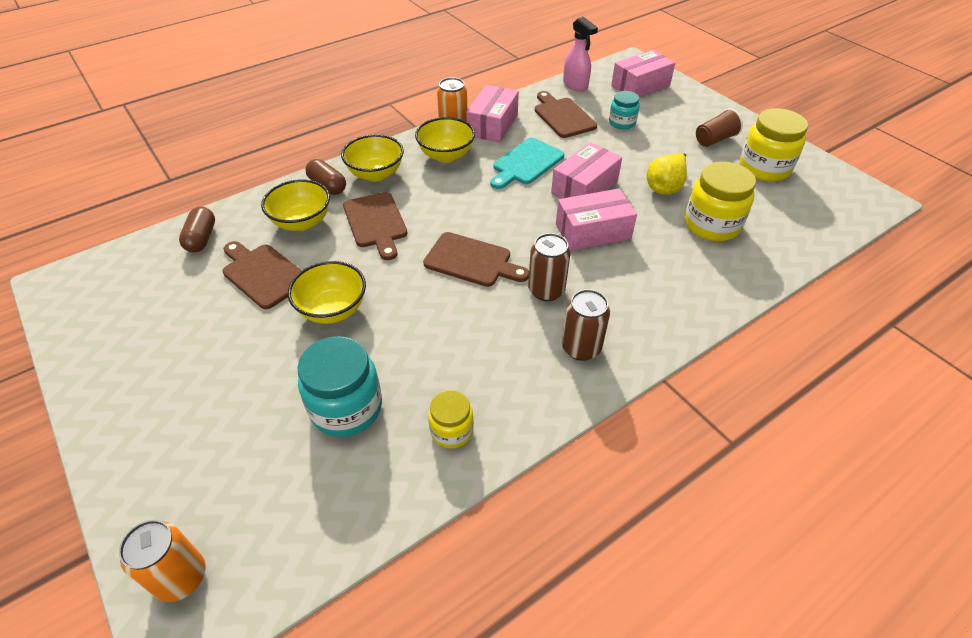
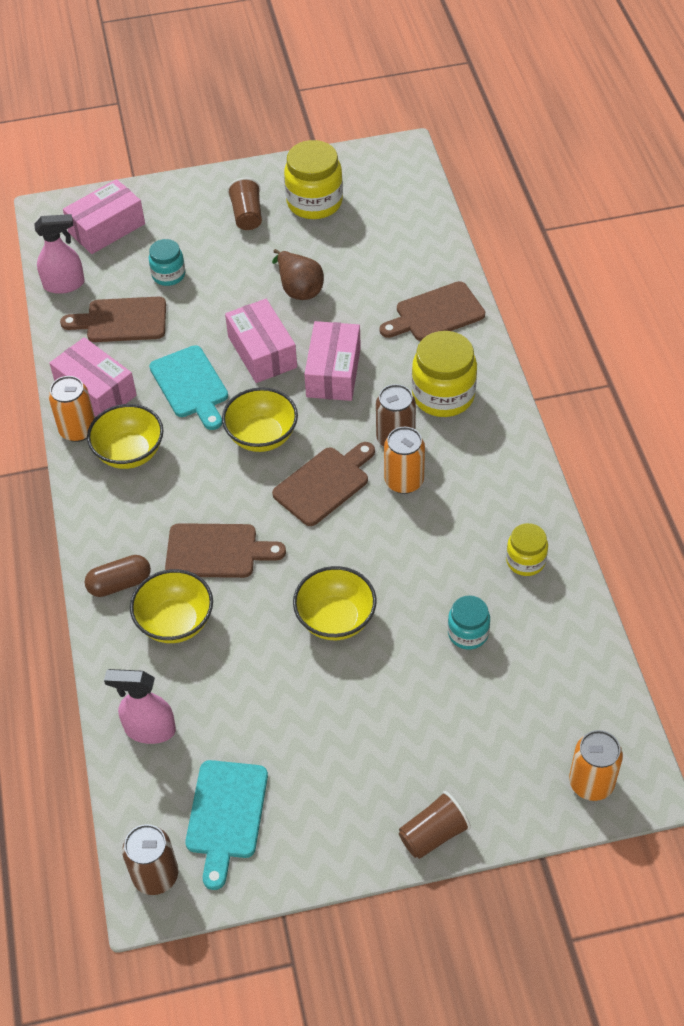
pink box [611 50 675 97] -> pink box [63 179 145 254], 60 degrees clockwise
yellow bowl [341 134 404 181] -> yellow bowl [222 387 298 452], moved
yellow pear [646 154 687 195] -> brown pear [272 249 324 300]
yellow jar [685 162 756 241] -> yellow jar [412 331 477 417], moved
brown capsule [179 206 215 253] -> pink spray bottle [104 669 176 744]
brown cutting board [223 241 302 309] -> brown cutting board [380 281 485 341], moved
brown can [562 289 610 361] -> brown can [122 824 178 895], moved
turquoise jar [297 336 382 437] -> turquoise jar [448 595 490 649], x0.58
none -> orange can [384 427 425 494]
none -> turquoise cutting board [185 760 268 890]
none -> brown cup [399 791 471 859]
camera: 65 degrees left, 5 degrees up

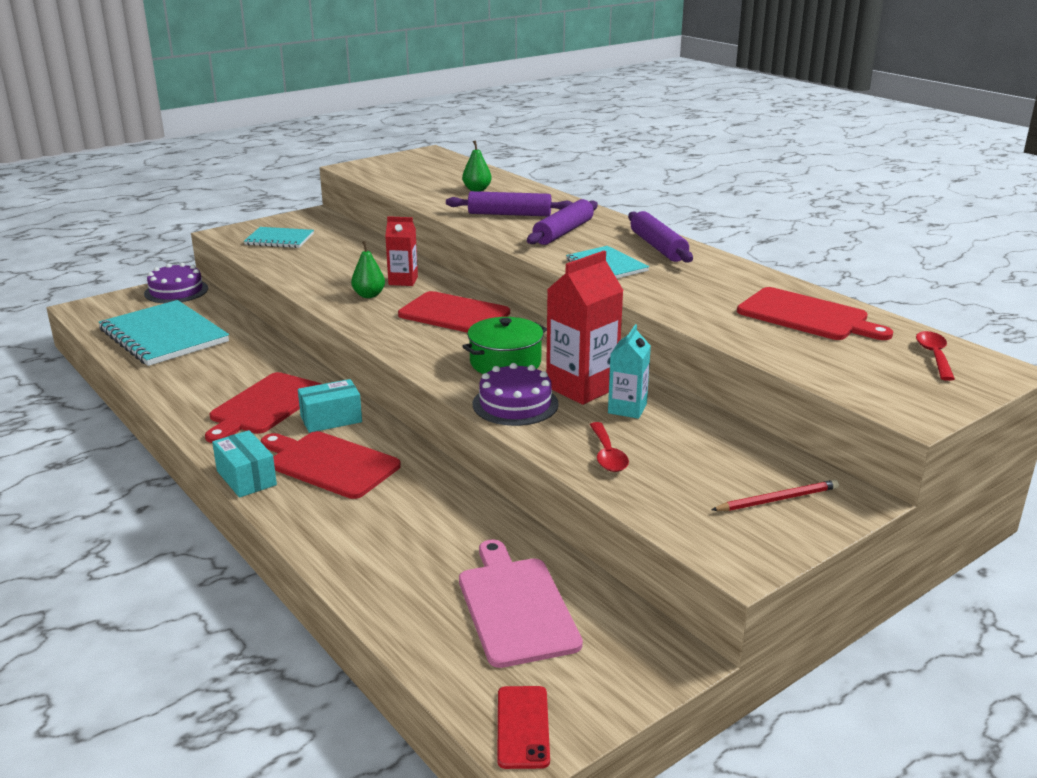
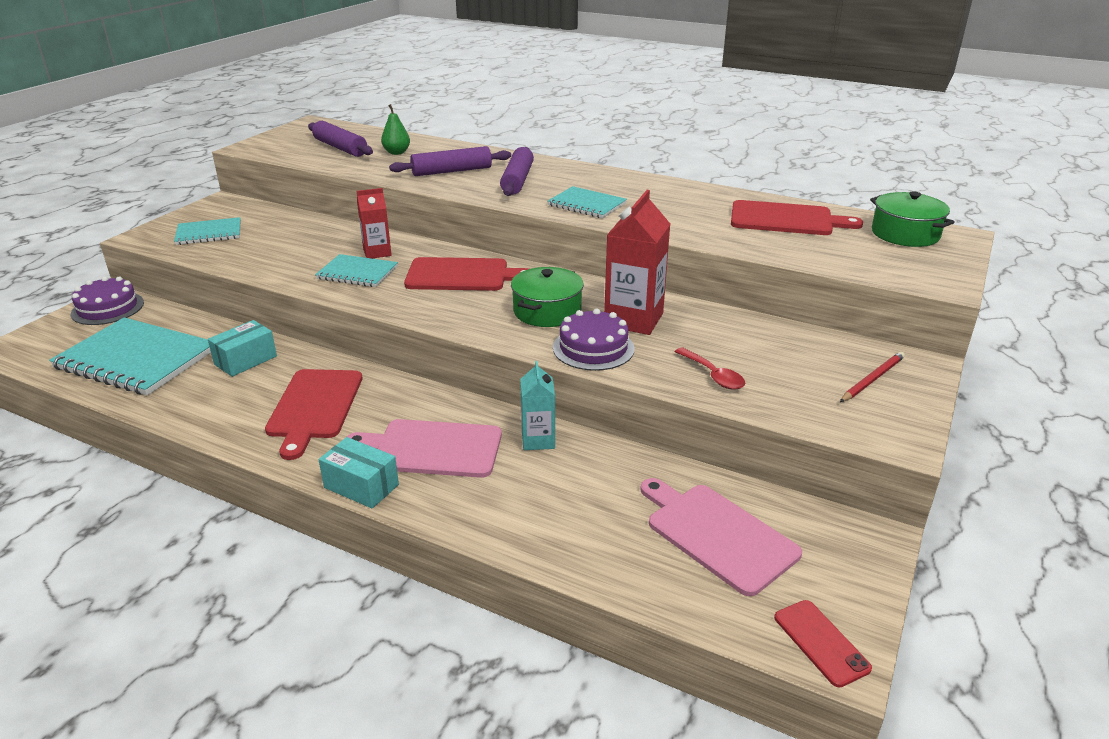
purple rolling pin [628 211 693 263] -> purple rolling pin [308 121 373 157], moved
green pear [351 241 385 298] -> turquoise notebook [315 254 398 287]
turquoise carton [608 324 651 419] -> turquoise carton [520 361 555 450], moved
red spoon [916 331 955 381] -> green pot [870 191 955 247]
turquoise box [298 379 362 433] -> turquoise box [208 320 277 377], moved
red cutting board [261 431 401 499] -> pink cutting board [347 419 502 478]
camera: 25 degrees left, 5 degrees up

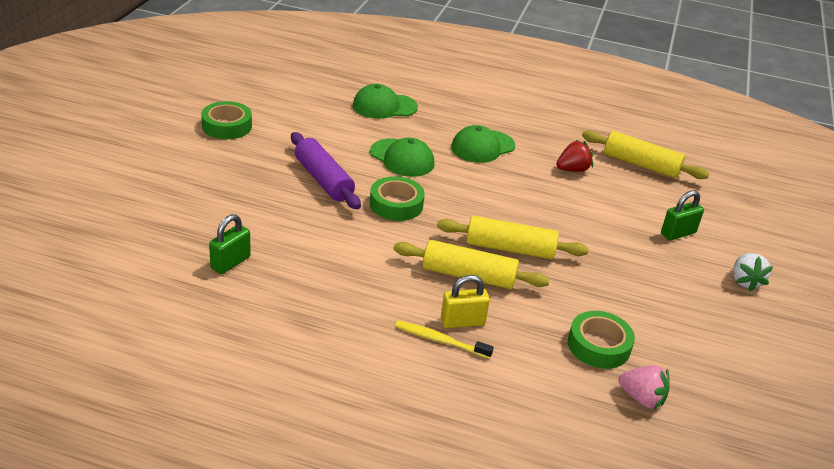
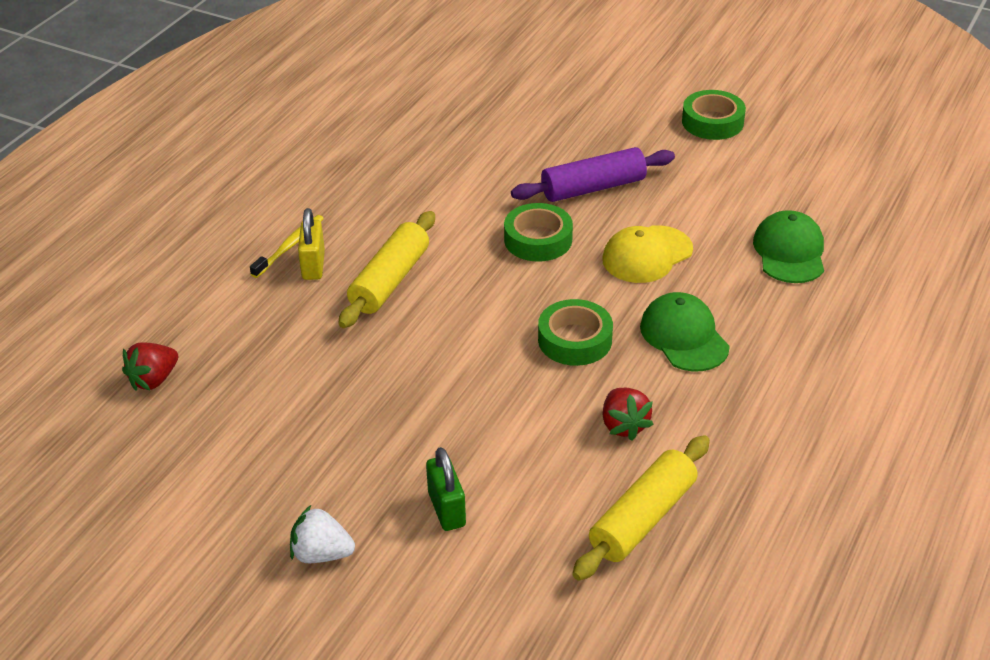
green cap [370 138 435 177] -> yellow cap [602 225 693 283]
green padlock [209 214 251 274] -> none
yellow rolling pin [437 216 589 259] -> none
green tape [568 311 635 369] -> green tape [538 299 613 366], moved
pink strawberry [619 365 670 410] -> red strawberry [122 342 178 391]
camera: 105 degrees right, 5 degrees up

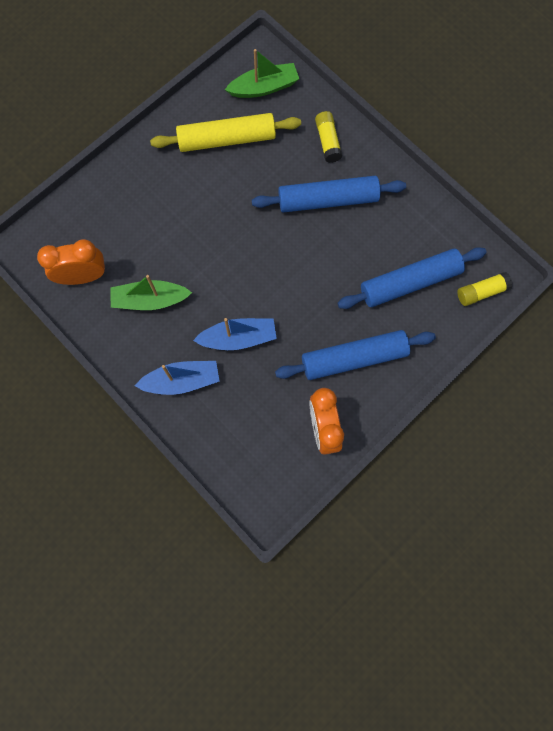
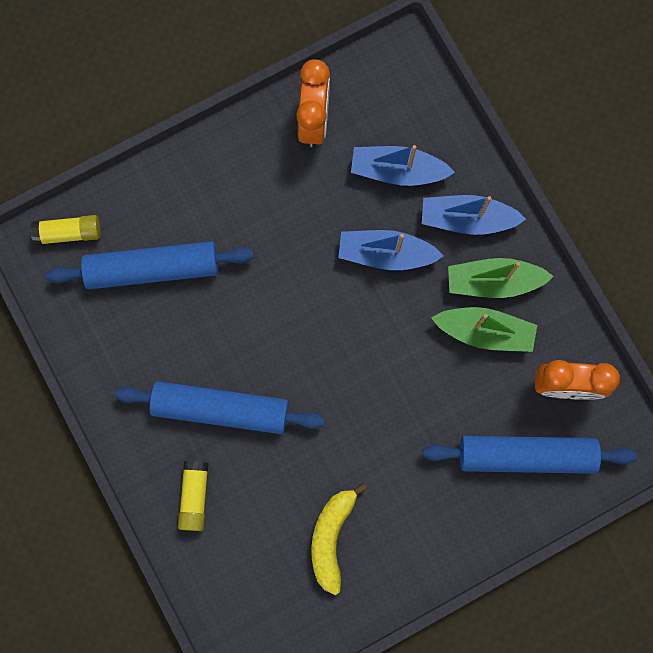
green boat [225 49 299 98] -> green boat [448 258 554 298], moved
yellow rolling pin [150 113 301 152] -> yellow banana [311 483 368 595]
blue rolling pin [275 330 436 380] -> blue rolling pin [423 436 637 474], moved
none -> blue boat [351 145 455 186]
camera: 165 degrees left, 5 degrees up

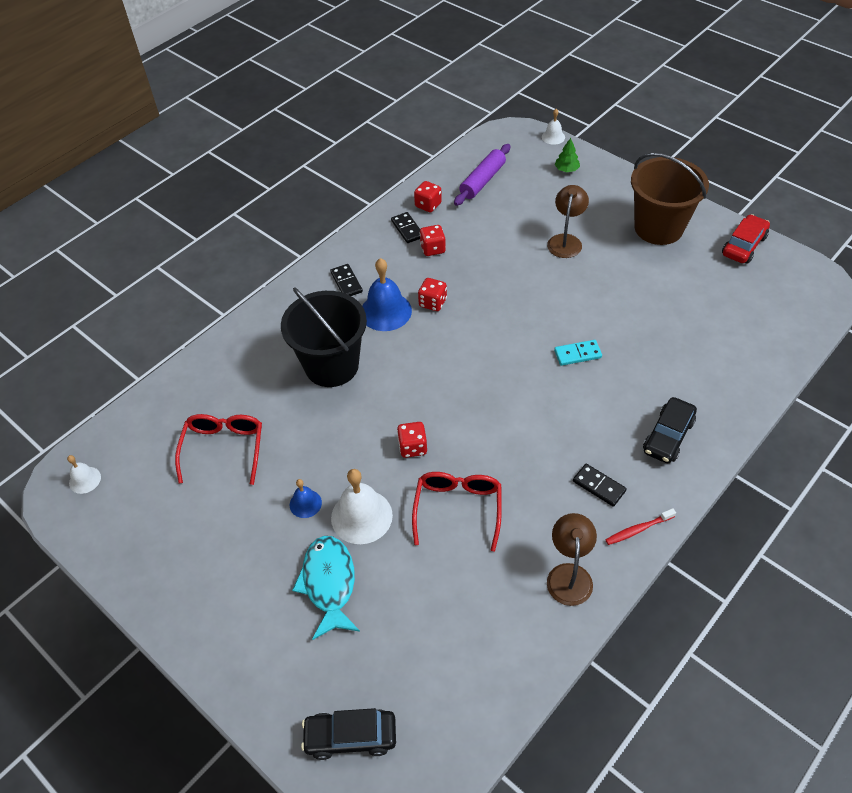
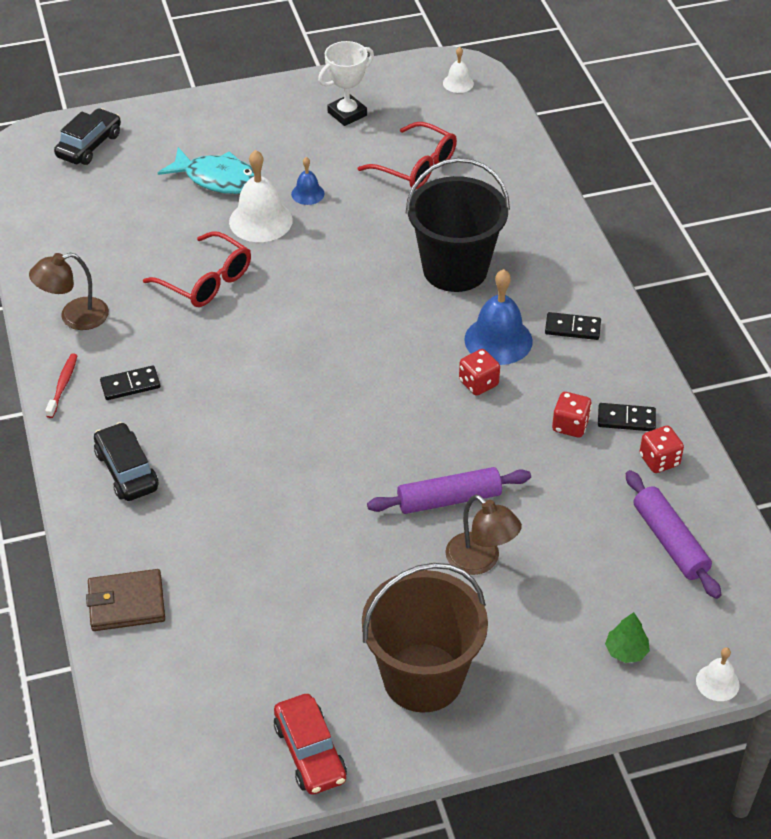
turquoise domino [554 340 602 366] -> none
red dice [397 422 427 458] -> none
brown lamp [547 513 597 606] -> brown lamp [29 253 109 330], 120 degrees clockwise
none -> white trophy [318 41 374 126]
none -> purple rolling pin [367 467 531 514]
none -> brown wallet [86 569 165 631]
camera: 120 degrees right, 5 degrees down

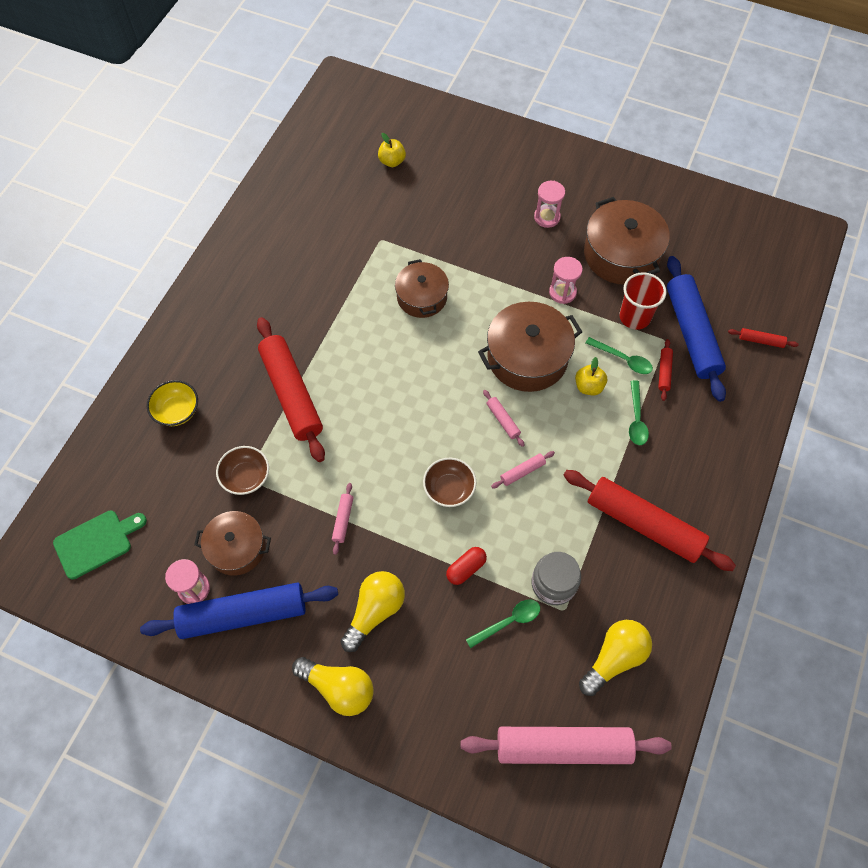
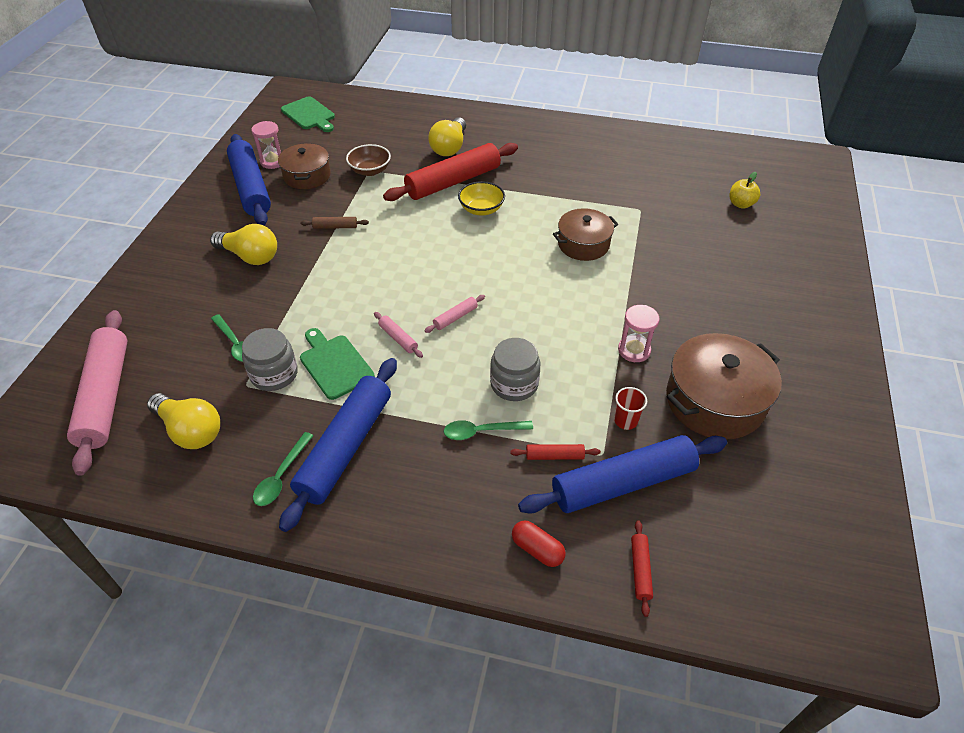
pink hourglass [534 181 565 228] -> none
red cup [619 272 666 330] -> red cup [614 387 647 430], x0.59
brown pot [478 302 582 392] -> none
green spoon [586 337 653 374] -> green spoon [253 432 314 506], moved
yellow apple [575 357 607 395] -> grey jar [490 338 540 401]
yellow bowl [147 380 198 426] -> yellow bowl [458 181 505 216], moved
brown bowl [423 457 476 507] -> none
red rolling pin [563 470 736 571] -> blue rolling pin [279 358 397 532]
pink rolling pin [332 483 353 555] -> brown rolling pin [300 217 369 229]
red capsule [446 547 487 585] -> red capsule [512 520 566 567], moved
yellow light bulb [292 657 374 716] -> yellow light bulb [428 117 466 156], moved
none -> green cutting board [300 328 375 400]
camera: 80 degrees right, 15 degrees down

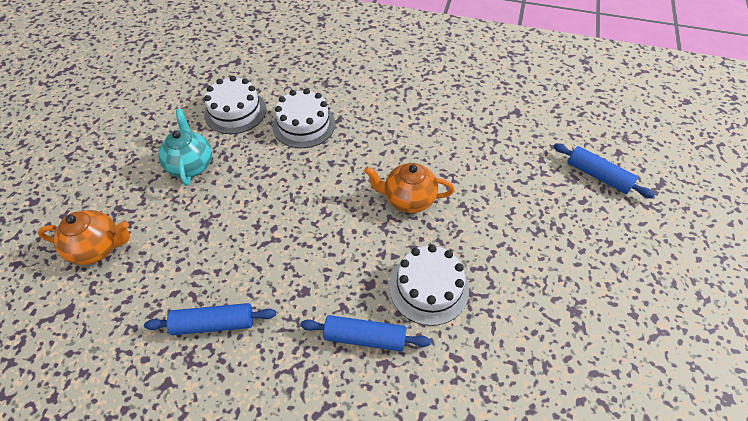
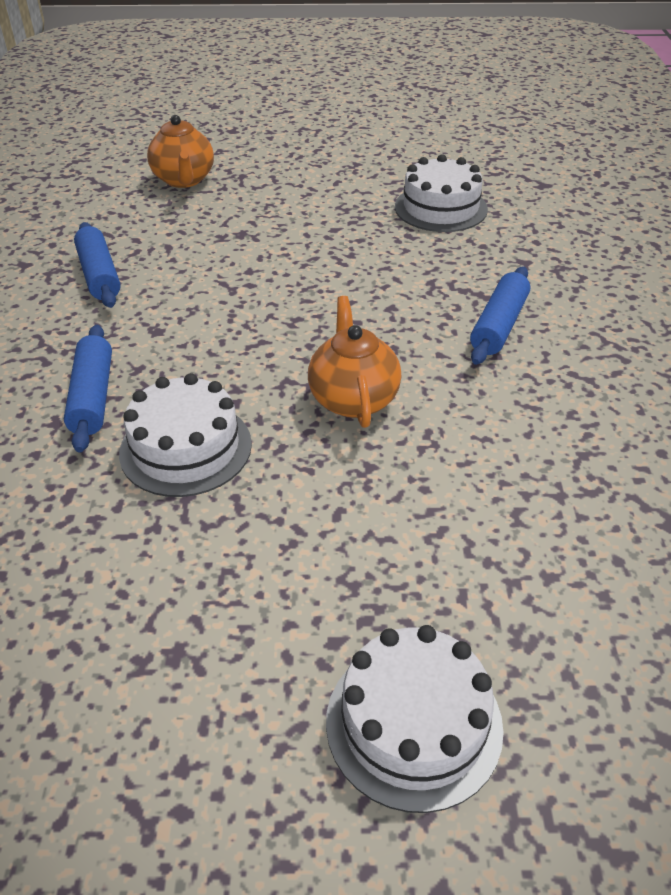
white cake [272 89 335 148] -> white cake [326 625 504 813], moved
turquoise teapot [158 109 212 186] -> none
blue rolling pin [553 143 655 198] -> blue rolling pin [470 266 530 365], moved
camera: 75 degrees right, 10 degrees down

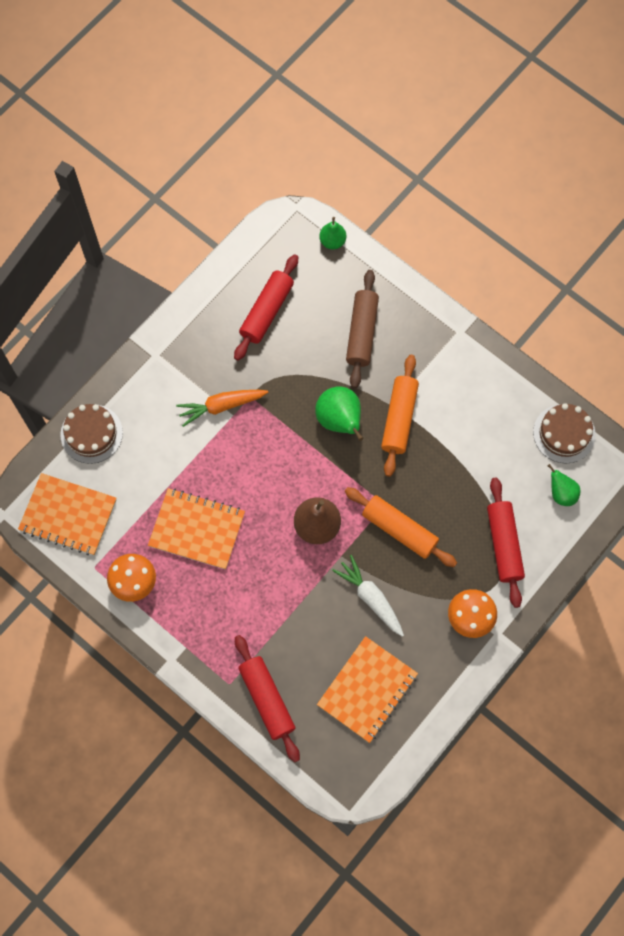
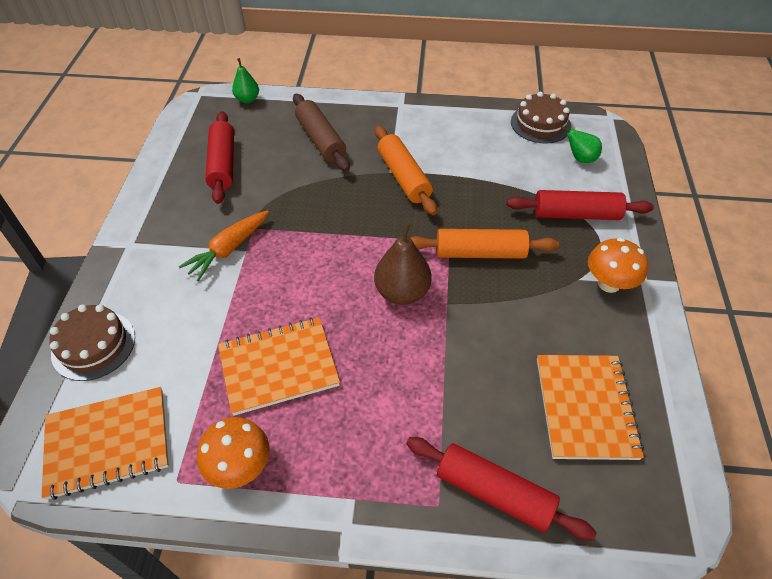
green pear [315 386 363 441] -> none
red rolling pin [487 477 525 608] -> red rolling pin [507 190 654 220], 45 degrees counterclockwise
white carrot [332 555 404 637] -> none
camera: 35 degrees left, 20 degrees down

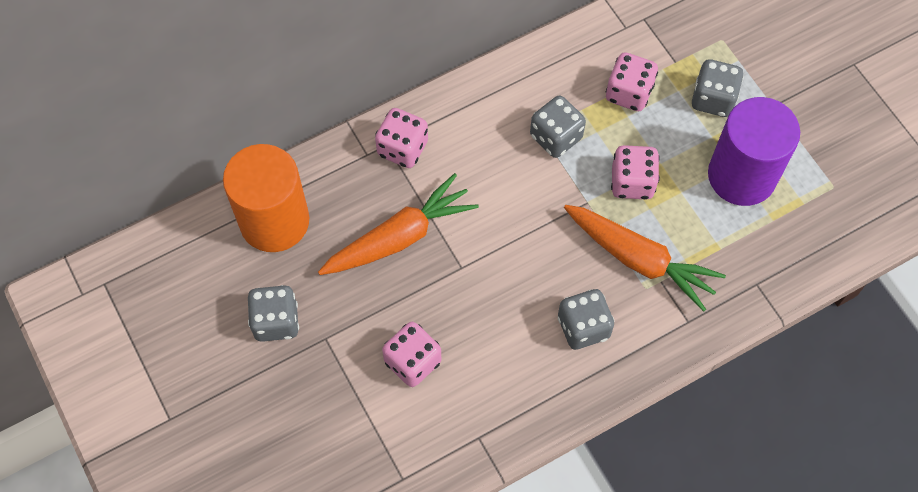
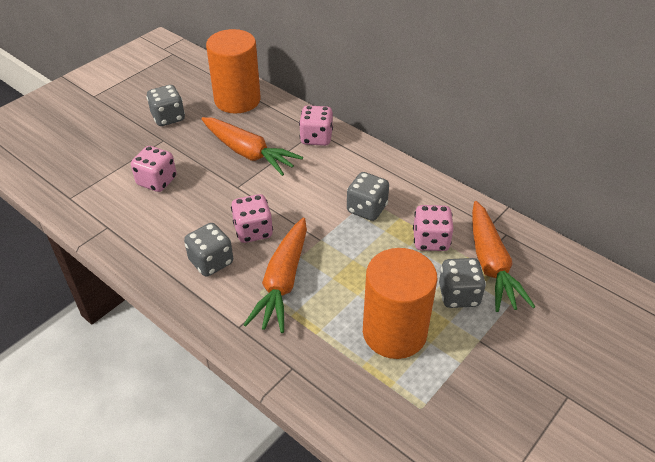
purple cylinder [708 97 800 206] -> orange cylinder [363 248 437 359]
pink dice [611 145 660 200] -> pink dice [231 194 273 243], moved
none -> orange carrot [472 201 535 312]
camera: 70 degrees right, 20 degrees down

